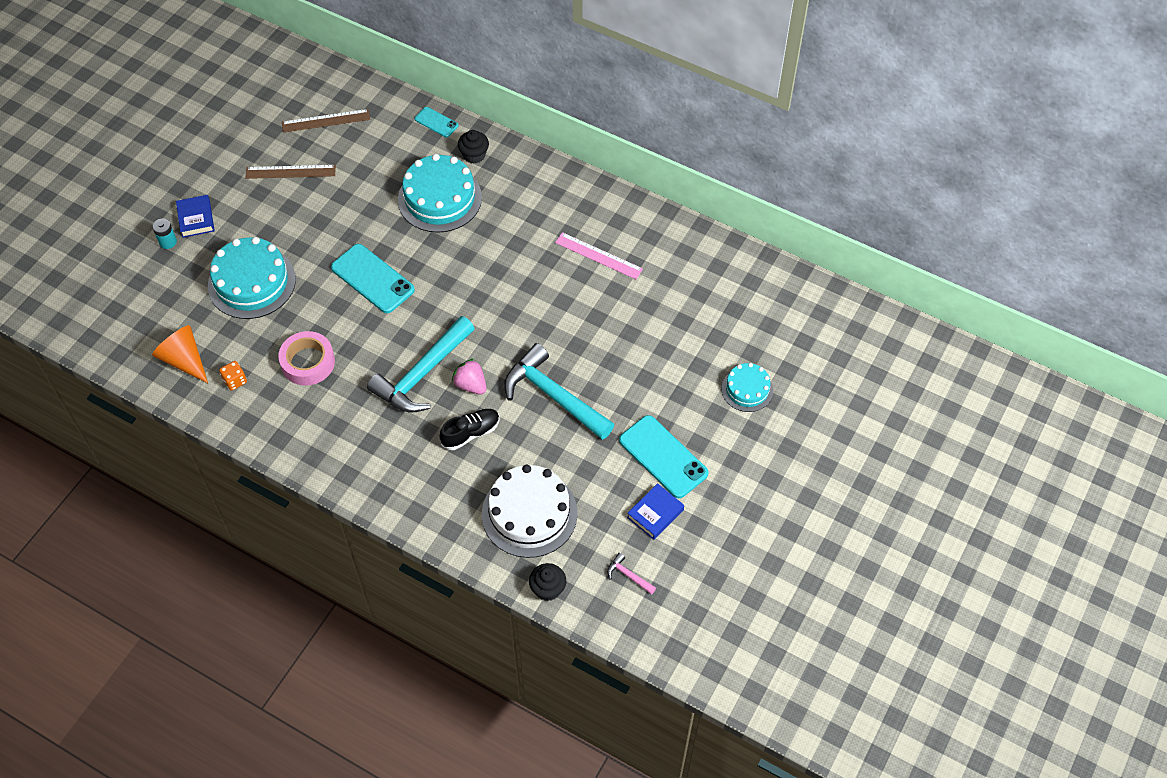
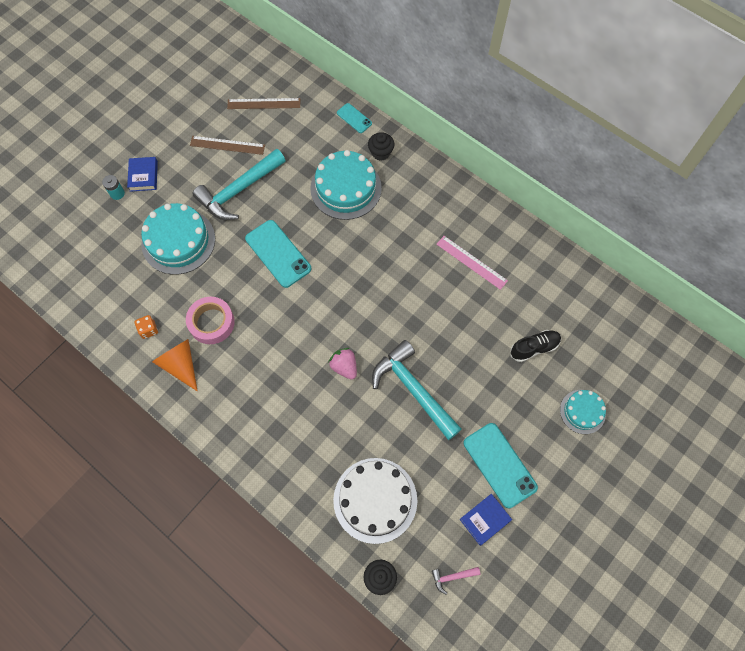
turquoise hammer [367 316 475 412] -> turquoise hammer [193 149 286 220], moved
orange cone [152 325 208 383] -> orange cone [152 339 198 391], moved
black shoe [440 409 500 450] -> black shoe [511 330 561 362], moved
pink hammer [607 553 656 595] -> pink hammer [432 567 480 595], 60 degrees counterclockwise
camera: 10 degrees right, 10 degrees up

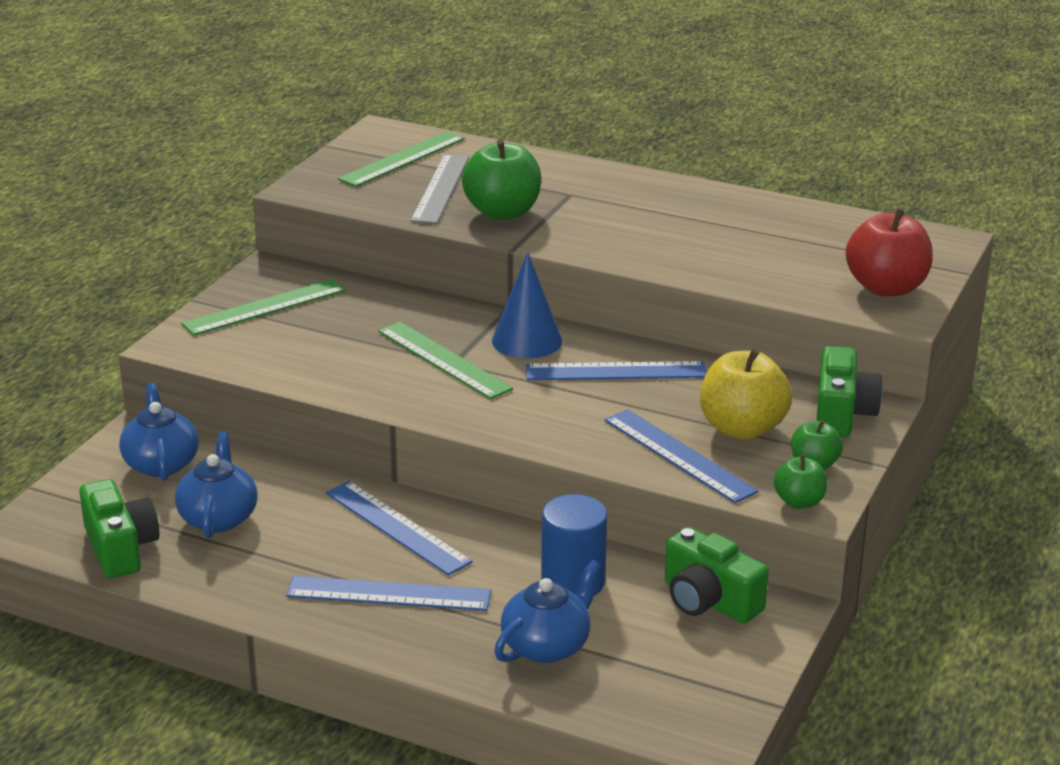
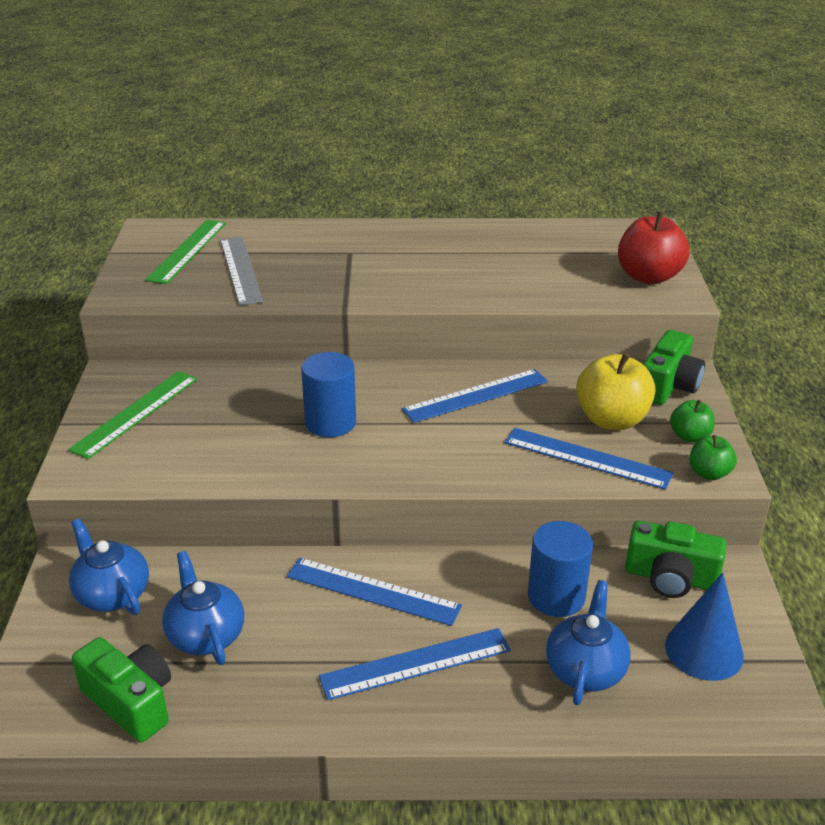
green apple [462 139 541 220] -> none
blue cone [492 252 562 358] -> blue cone [665 572 744 681], moved
green ruler [378 322 513 399] -> blue cylinder [301 352 356 437]
green camera [816 346 883 437] -> green camera [643 330 705 405], 45 degrees clockwise
camera: 25 degrees left, 5 degrees up

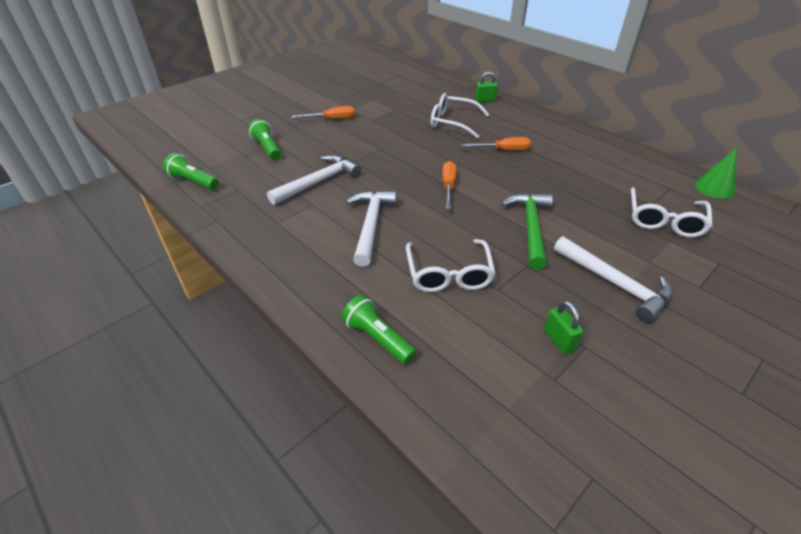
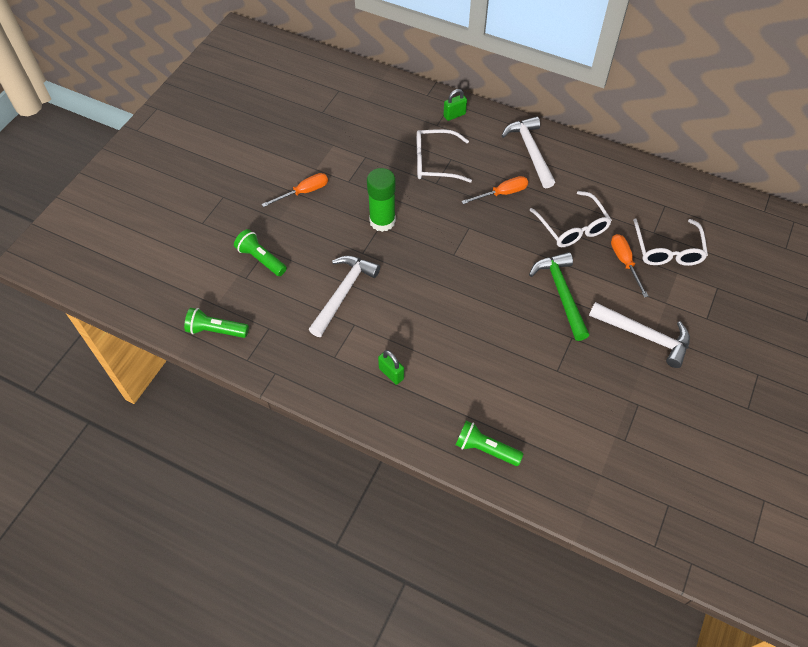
green cone [695 147 737 199] -> none
orange screwdriver [442 161 456 209] -> orange screwdriver [611 234 648 297], moved
white hammer [346 191 397 267] -> white hammer [502 116 555 188], moved
white glasses [406 239 496 292] -> white glasses [530 191 612 247], moved
green padlock [544 301 583 354] -> green padlock [378 350 404 385], moved
none -> green glue stick [367 168 396 232]
camera: 20 degrees left, 15 degrees up

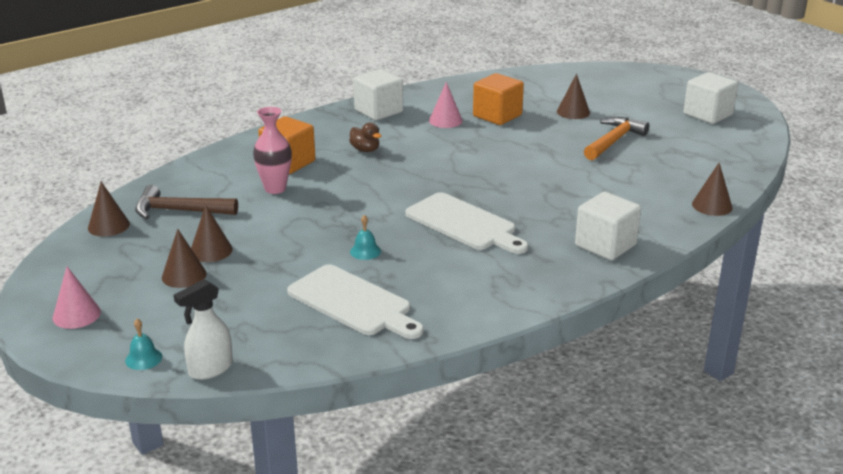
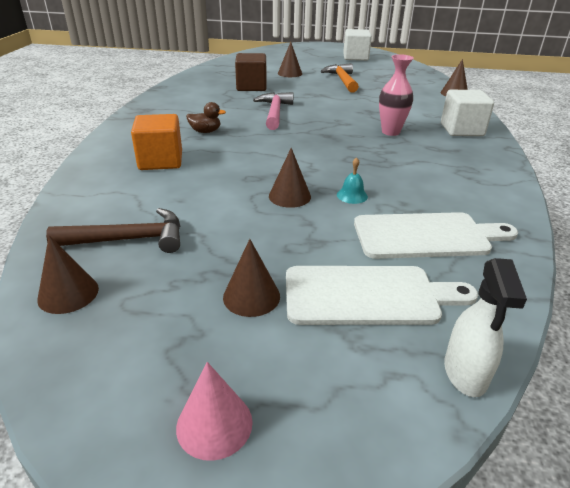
white cube [353 69 403 120] -> none
orange cube [473 73 524 125] -> brown cube [235 53 267 91]
pink cone [429 82 463 128] -> none
pink vase [253 107 292 194] -> pink vase [379 54 414 136], moved
brown hammer [135 185 238 219] -> brown hammer [46 208 180 253], 150 degrees counterclockwise
white cutting board [405 192 528 254] -> white cutting board [286 266 478 325], moved
brown cone [191 205 233 262] -> brown cone [269 148 311 208], moved
turquoise bell [125 319 162 370] -> none
none -> pink hammer [253 92 294 130]
camera: 45 degrees left, 5 degrees up

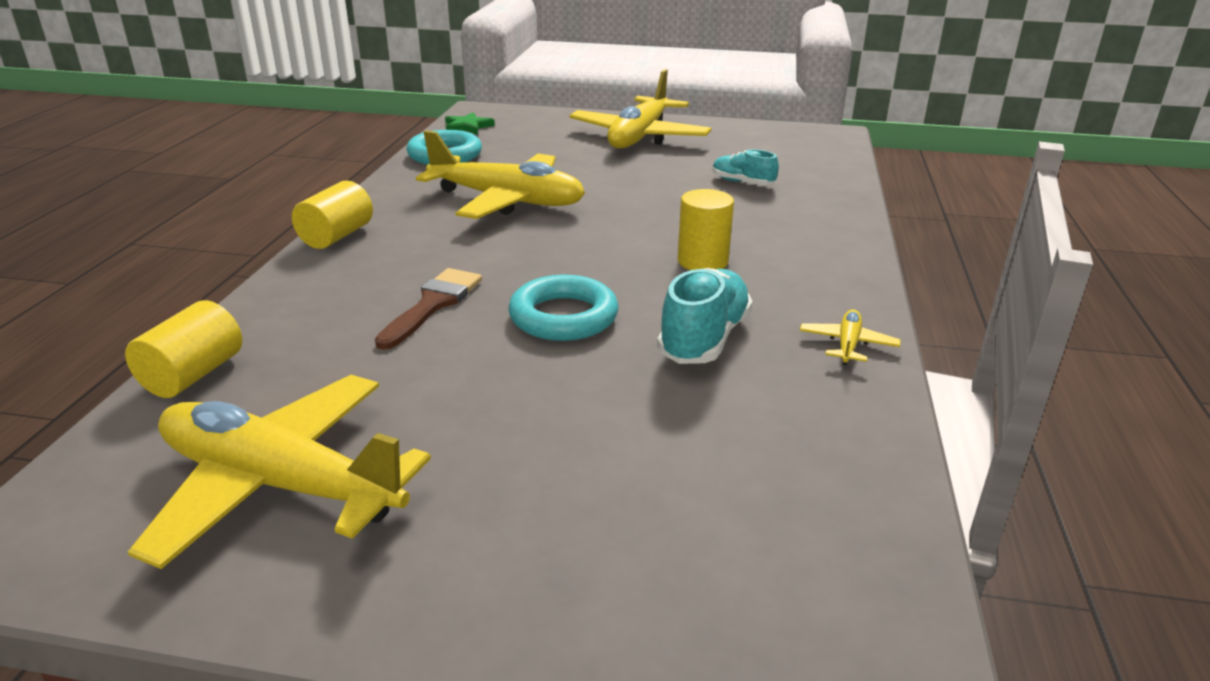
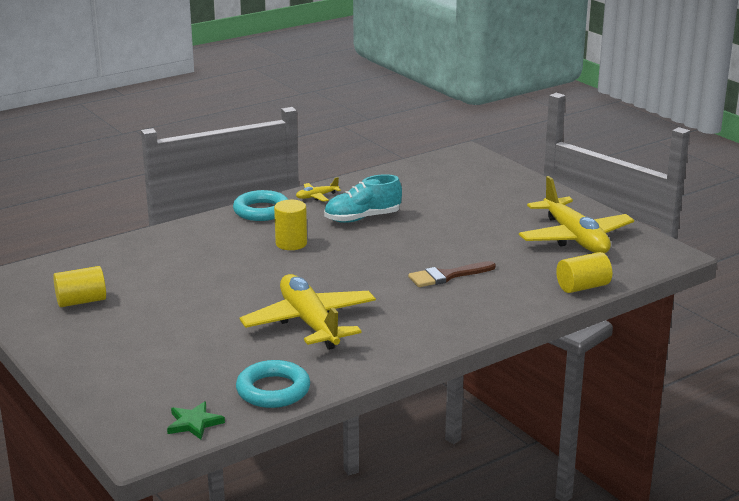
yellow plane [569 69 712 148] -> none
turquoise shoe [713 149 779 185] -> none
yellow cylinder [292 181 373 249] -> yellow cylinder [53 266 106 307], moved
turquoise ring [508 275 618 341] -> turquoise ring [233 190 289 221], moved
camera: 135 degrees left, 5 degrees down

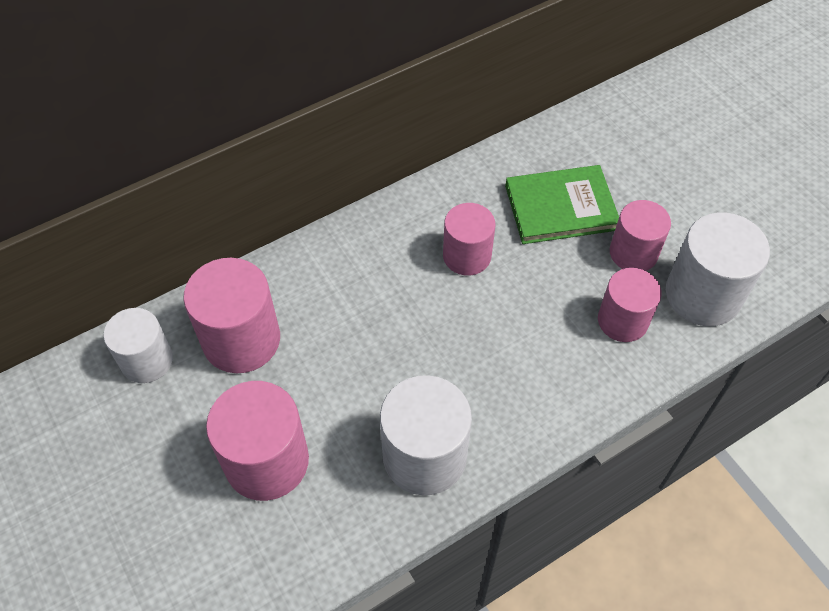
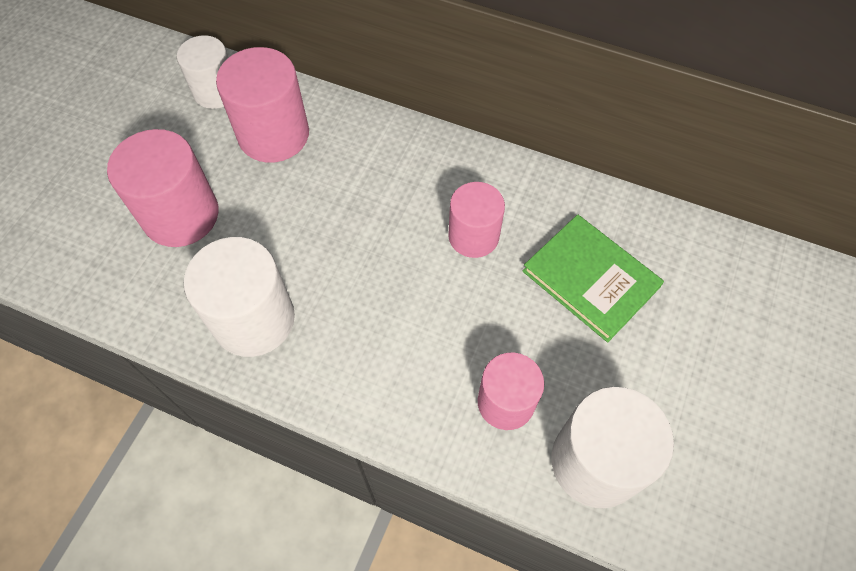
pink cylinder [610 200 671 271] -> none
camera: 55 degrees right, 5 degrees up

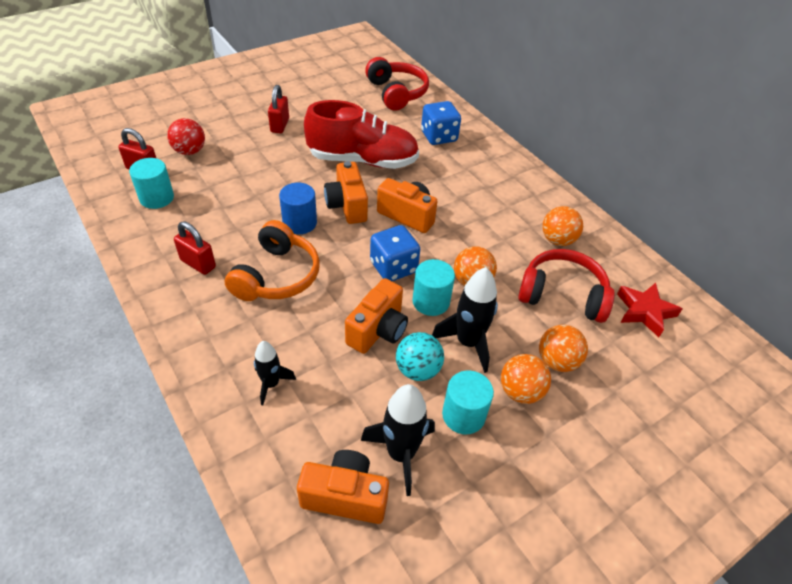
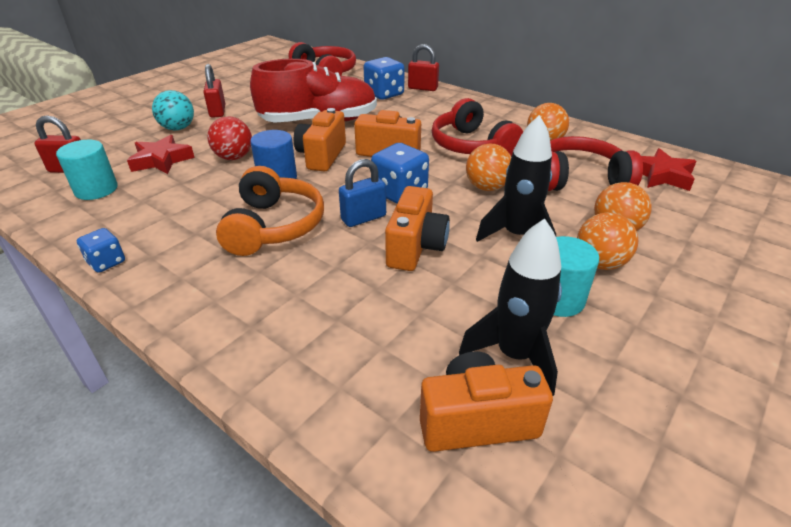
red ball [167 118 205 155] -> red ball [207 116 252 160], moved
orange camera [324 161 368 224] -> orange camera [294 108 346 172], 45 degrees clockwise
red padlock [174 221 216 275] -> red padlock [408 44 439 91], moved
turquoise cylinder [412 259 455 316] -> none
turquoise ball [396 332 444 381] -> turquoise ball [152 90 194 130], moved
black rocket [254 341 296 405] -> none
none -> red headphones [432 98 523 157]
none -> red star [127 135 195 174]
none -> blue padlock [339 159 386 227]
none -> blue dice [77 228 125 273]
camera: 15 degrees left, 10 degrees down

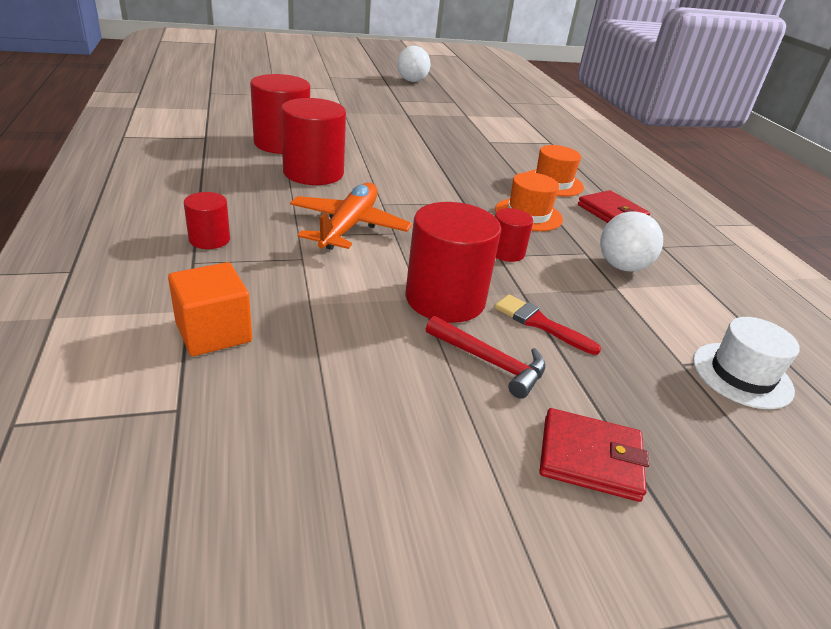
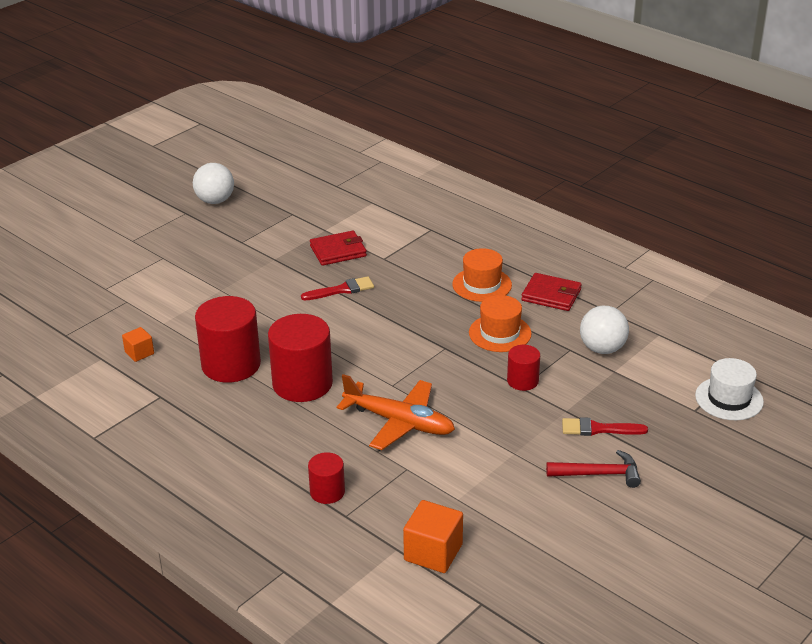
orange plane [290 183 412 250] -> orange plane [337 374 455 450], 135 degrees clockwise
red cylinder [406 202 501 323] -> none
red wallet [539 408 649 502] -> red wallet [310 231 367 266], moved
none -> red brush [301 276 374 300]
none -> orange cube [122 327 154 362]
camera: 30 degrees left, 0 degrees up

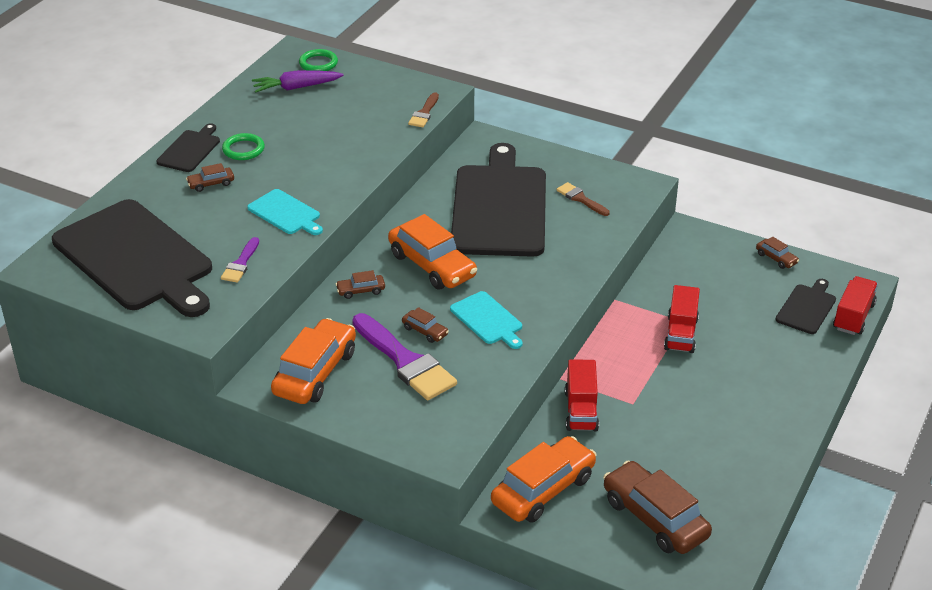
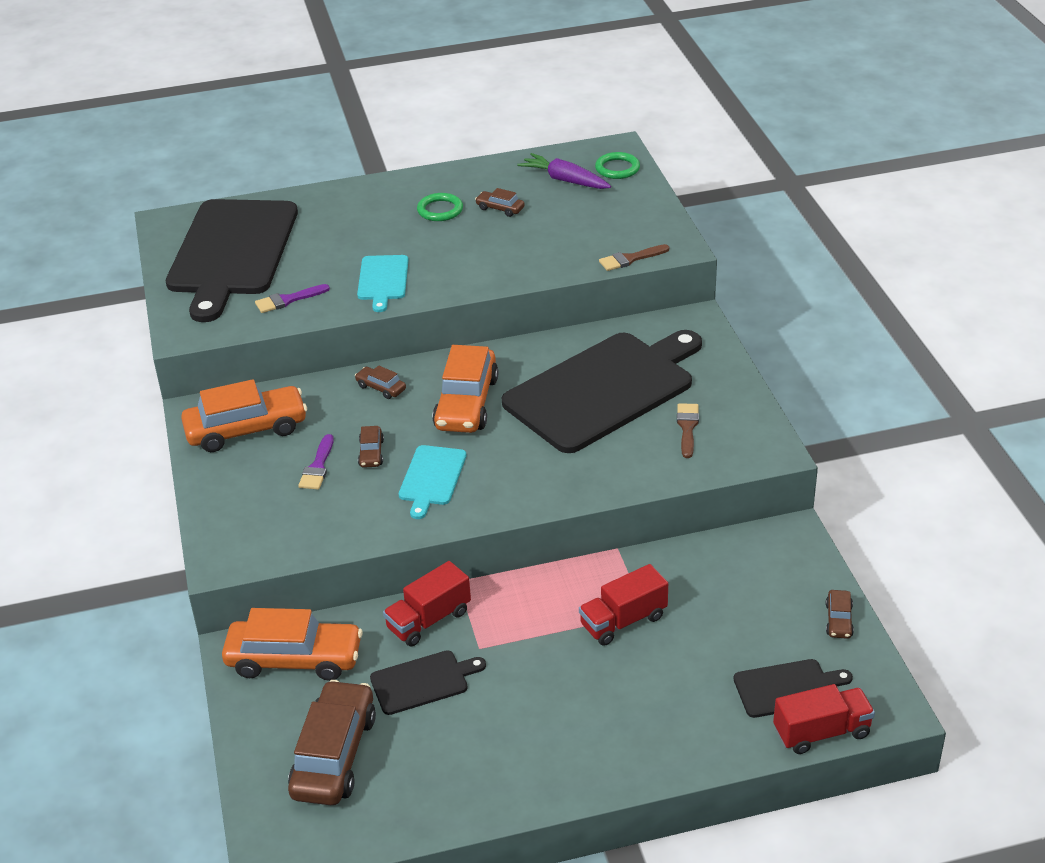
black cutting board [156 123 220 172] -> black cutting board [370 650 486 715], moved
brown car [186 163 234 192] -> brown car [475 188 525 217], moved
purple brush [352 313 457 400] -> purple brush [298 434 334 490], x0.50
camera: 50 degrees right, 0 degrees up

